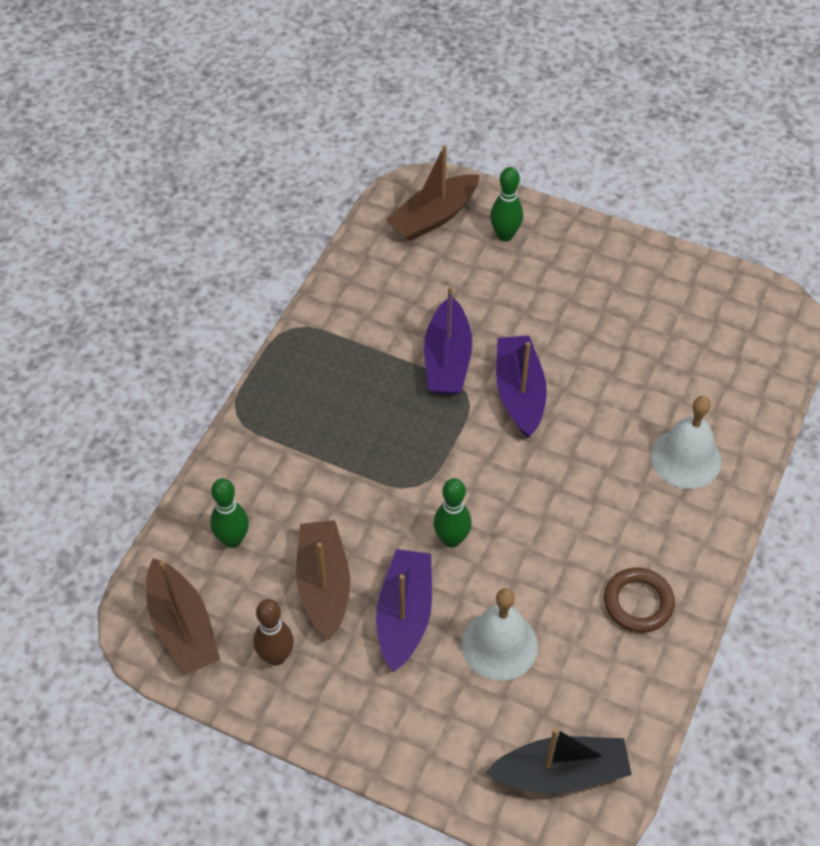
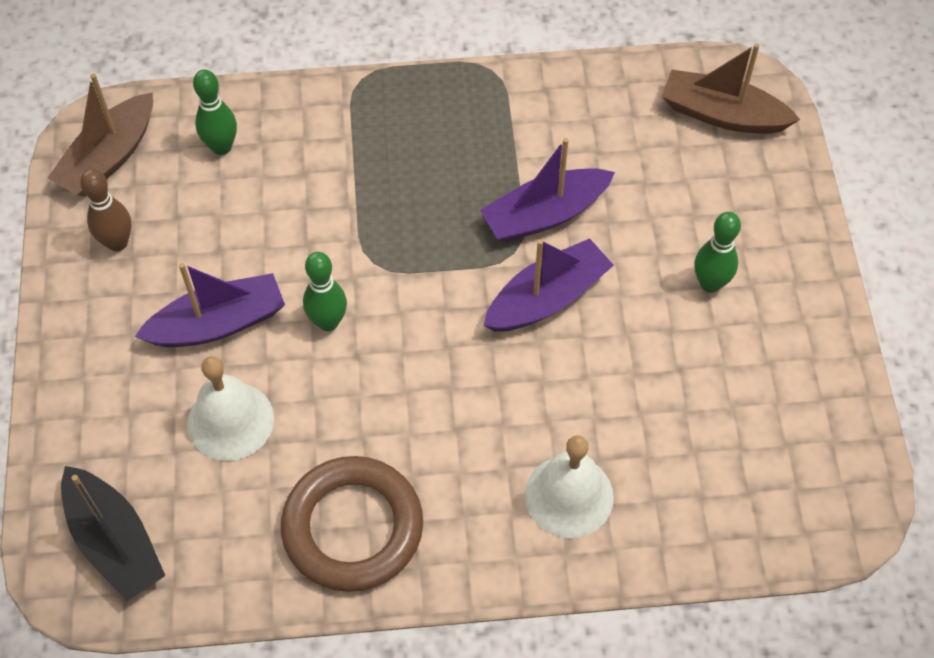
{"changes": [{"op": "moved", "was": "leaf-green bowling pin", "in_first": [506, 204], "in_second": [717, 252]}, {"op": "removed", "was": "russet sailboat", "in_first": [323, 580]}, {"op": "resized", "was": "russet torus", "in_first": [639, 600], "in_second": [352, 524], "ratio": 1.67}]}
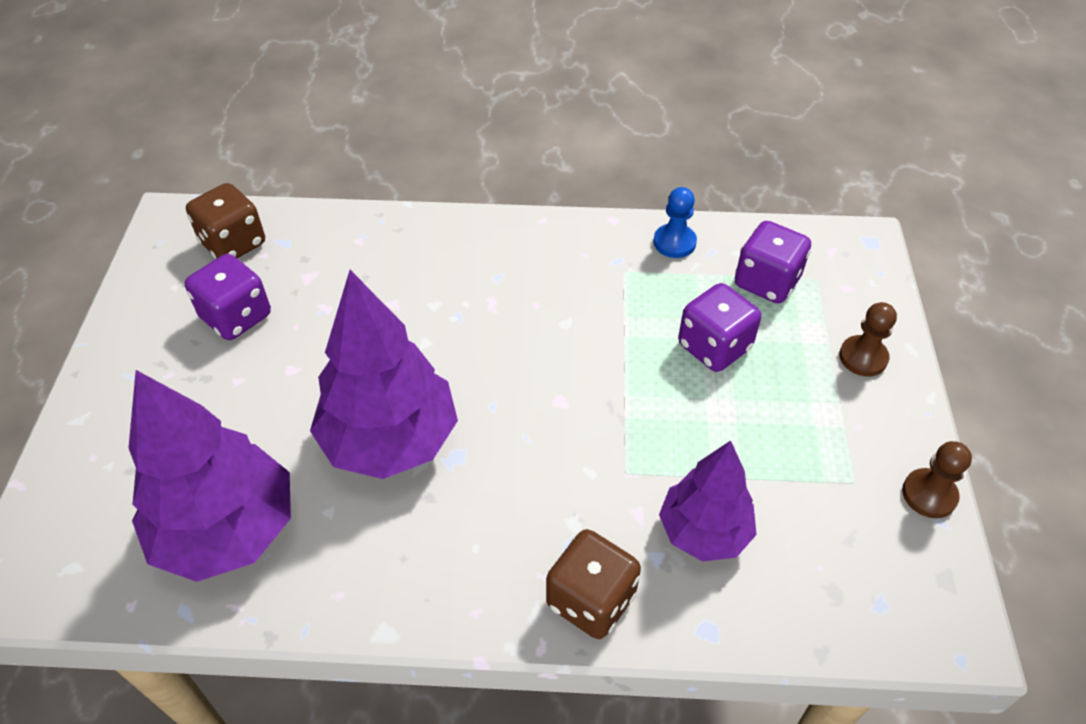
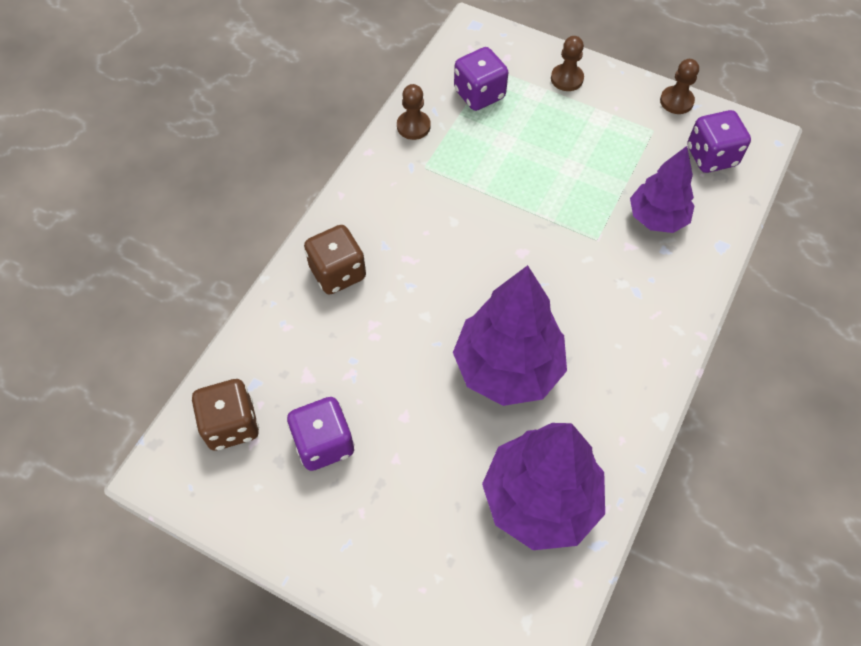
{"changes": [{"op": "recoloured", "was": "cobalt pawn", "now": "russet pawn", "in_first": [675, 222], "in_second": [414, 112]}, {"op": "moved", "was": "purple game die", "in_first": [719, 327], "in_second": [719, 141]}, {"op": "moved", "was": "russet game die", "in_first": [593, 584], "in_second": [335, 260]}]}
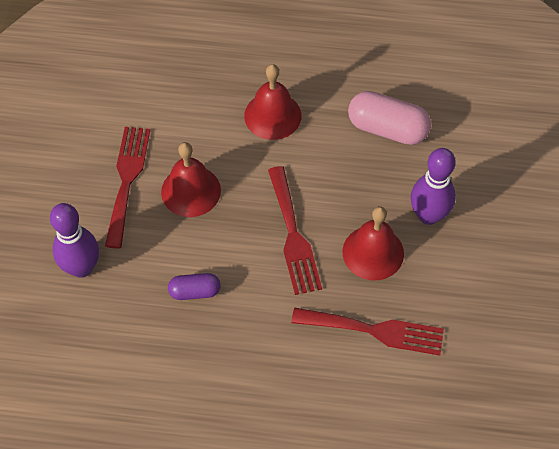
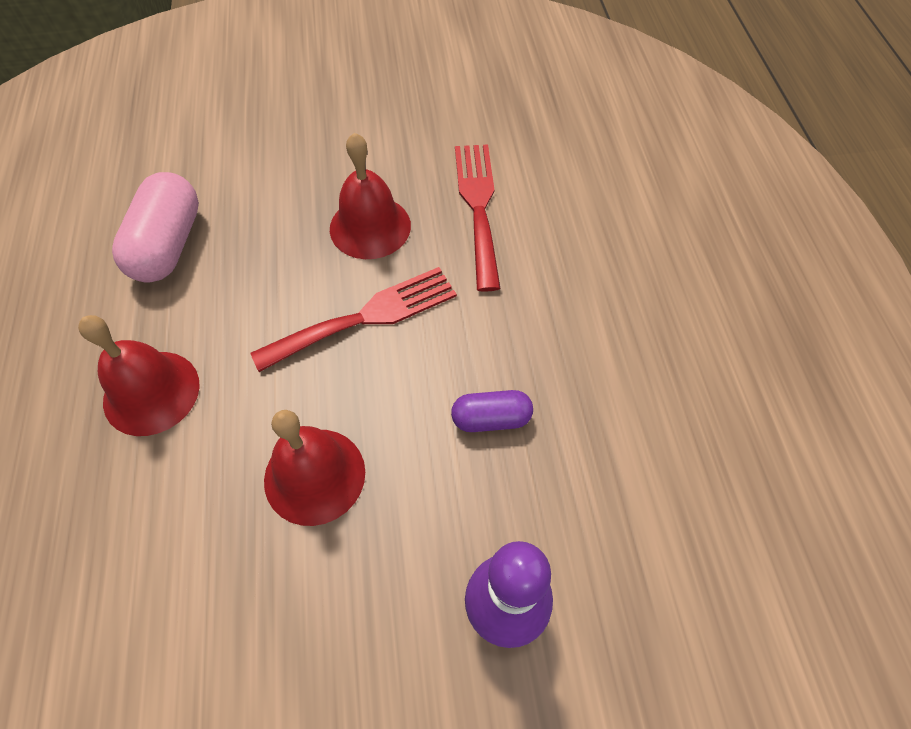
{"changes": [{"op": "removed", "was": "red table fork", "in_first": [127, 187]}, {"op": "removed", "was": "purple bowling pin", "in_first": [433, 186]}, {"op": "turned", "was": "purple capsule", "in_first": [194, 286], "in_second": [492, 411], "clockwise": -75}]}
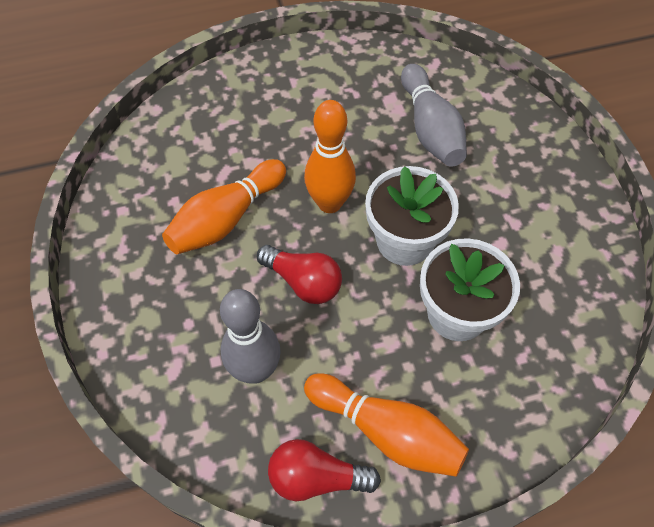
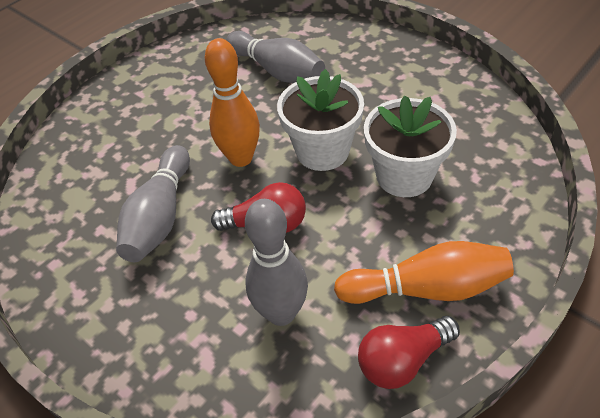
{"changes": [{"op": "recoloured", "was": "orange bowling pin", "now": "ash-grey bowling pin", "in_first": [224, 206], "in_second": [153, 203]}]}
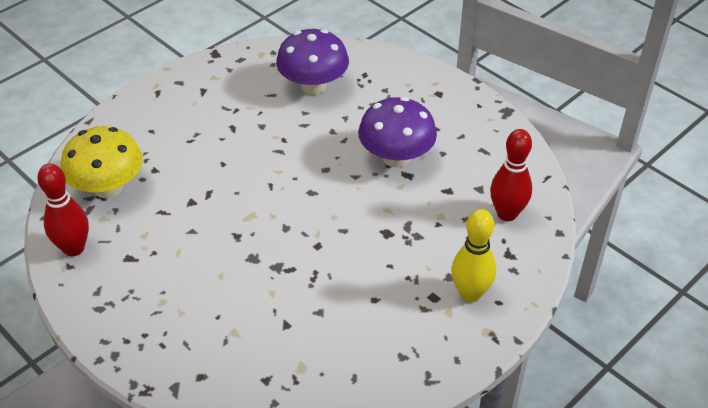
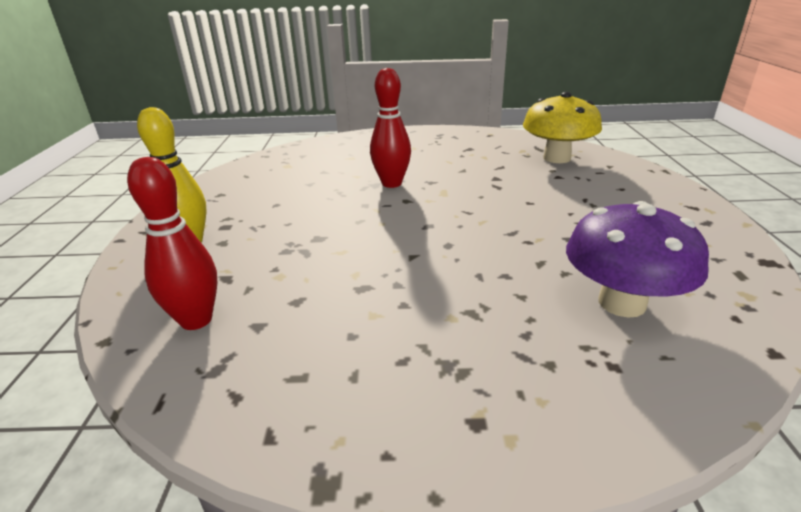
{"changes": [{"op": "removed", "was": "purple mushroom", "in_first": [397, 132]}, {"op": "moved", "was": "red bowling pin", "in_first": [63, 210], "in_second": [390, 128]}]}
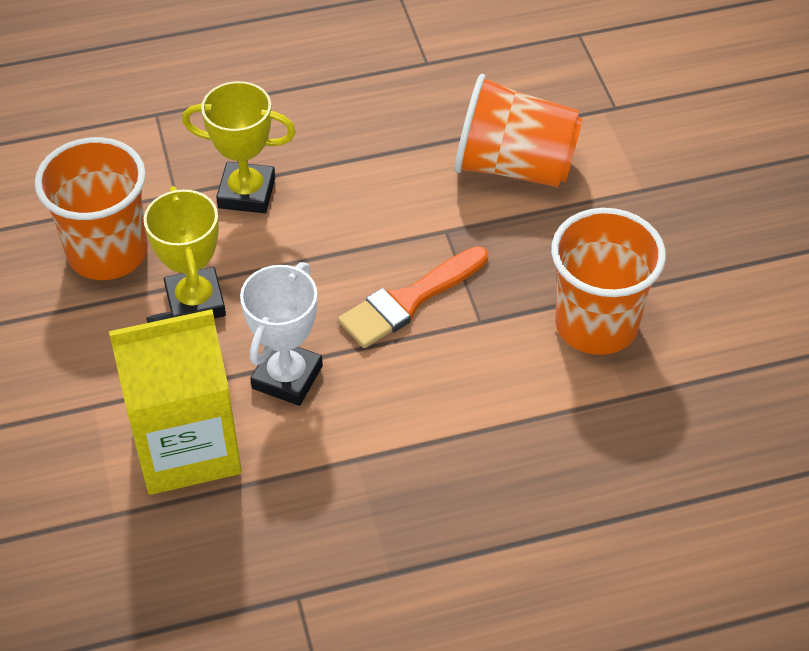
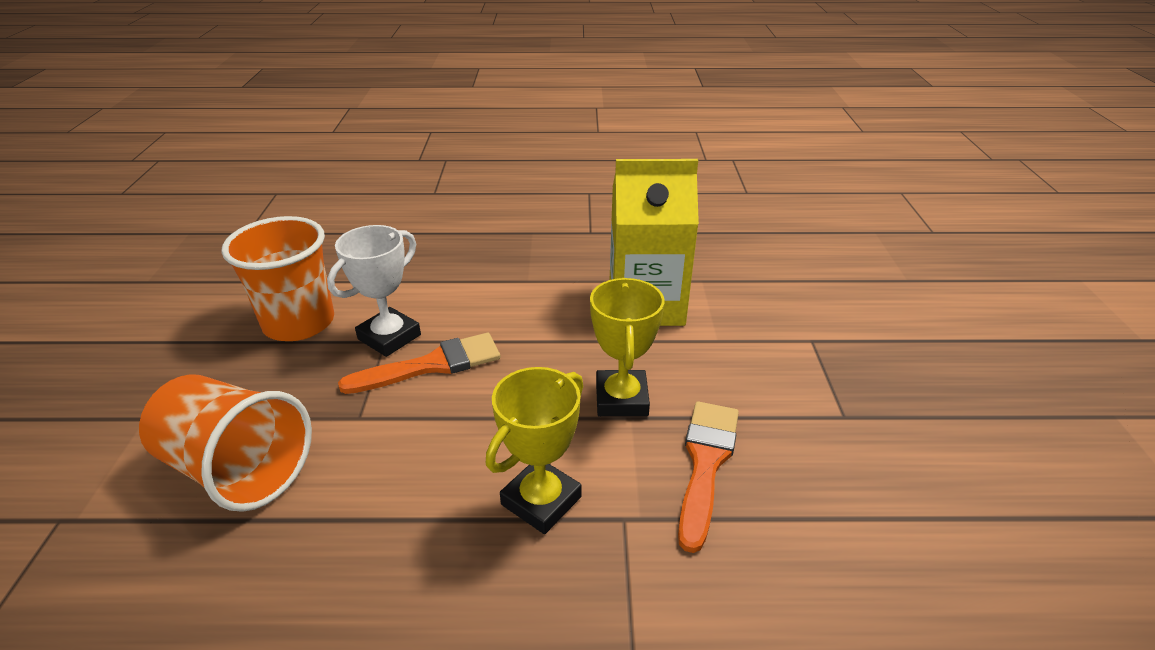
{"changes": [{"op": "turned", "was": "golden prize cup", "in_first": [239, 147], "in_second": [534, 450], "clockwise": -75}, {"op": "replaced", "was": "orange tumbler", "now": "orange paintbrush", "in_first": [91, 208], "in_second": [708, 477]}, {"op": "moved", "was": "snow-white prize cup", "in_first": [281, 334], "in_second": [374, 291]}]}
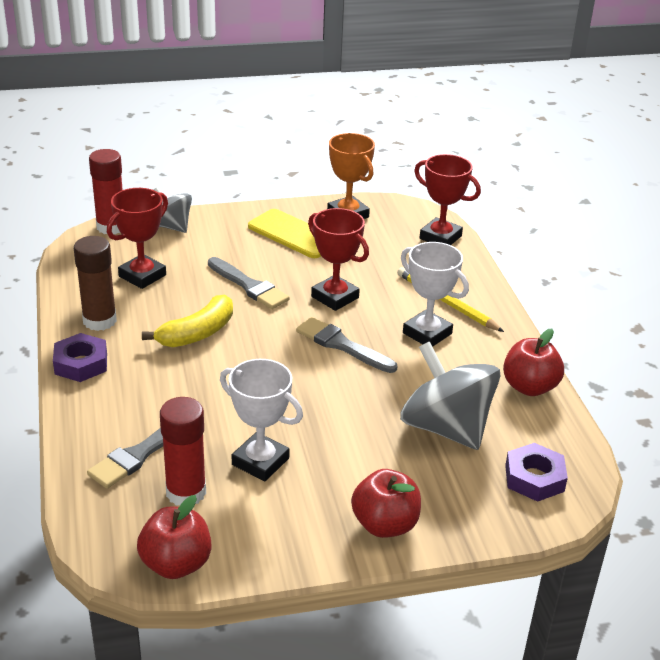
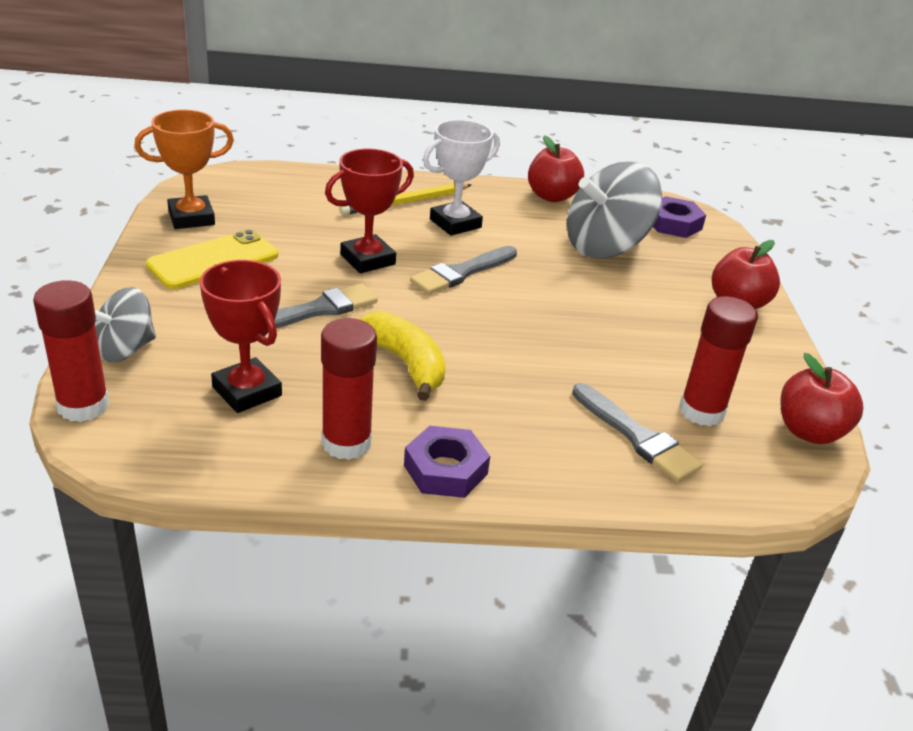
{"changes": [{"op": "removed", "was": "red prize cup", "in_first": [447, 199]}, {"op": "recoloured", "was": "russet glue stick", "now": "red glue stick", "in_first": [95, 283], "in_second": [349, 389]}, {"op": "removed", "was": "snow-white prize cup", "in_first": [261, 420]}]}
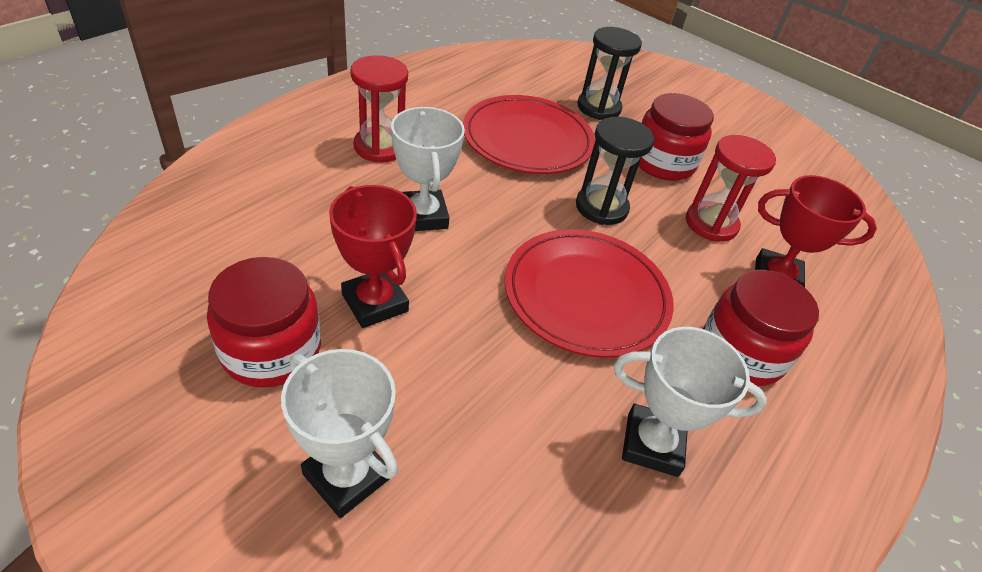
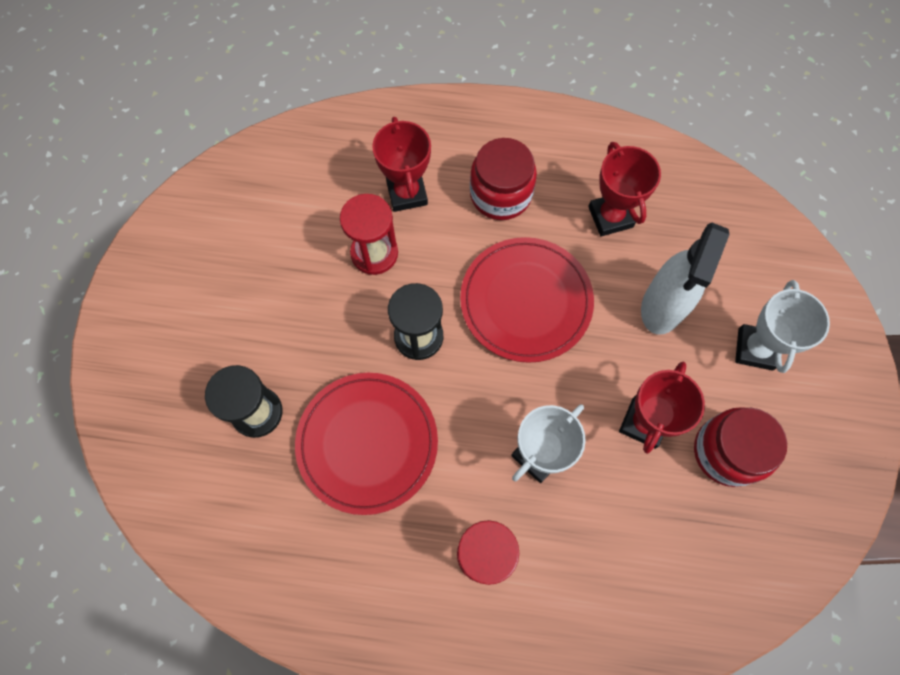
{"changes": [{"op": "removed", "was": "red jam jar", "in_first": [676, 137]}, {"op": "recoloured", "was": "snow-white prize cup", "now": "red prize cup", "in_first": [690, 402], "in_second": [624, 189]}, {"op": "added", "now": "snow-white sprayer", "in_second": [685, 279]}]}
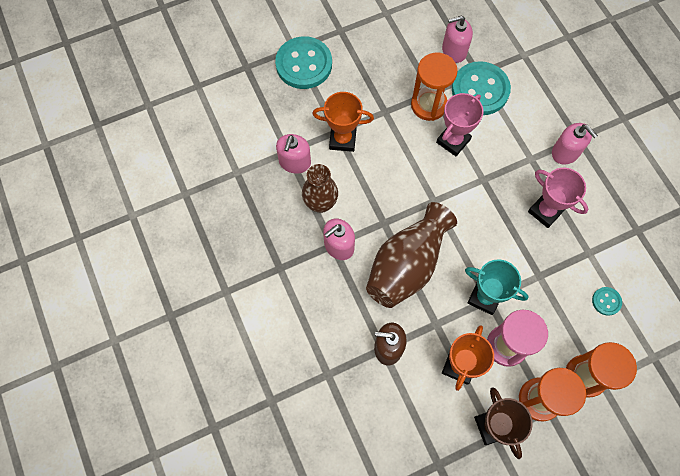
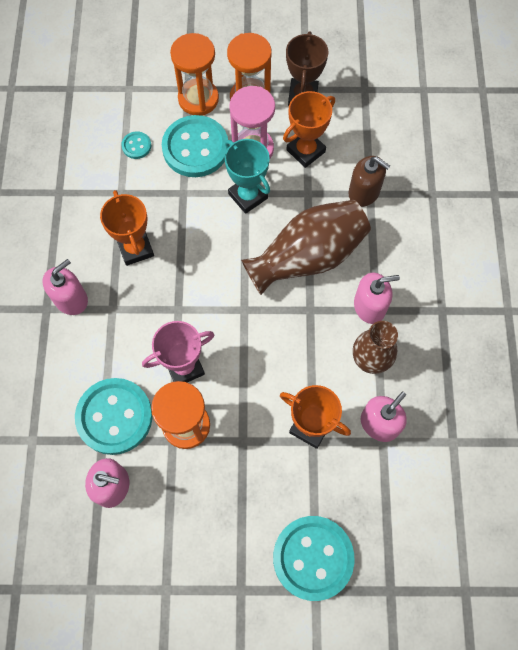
{"changes": [{"op": "turned", "was": "pink pump bottle", "in_first": [575, 144], "in_second": [65, 287], "clockwise": 60}, {"op": "recoloured", "was": "pink prize cup", "now": "orange prize cup", "in_first": [558, 198], "in_second": [127, 228]}, {"op": "added", "now": "teal shirt button", "in_second": [195, 146]}]}
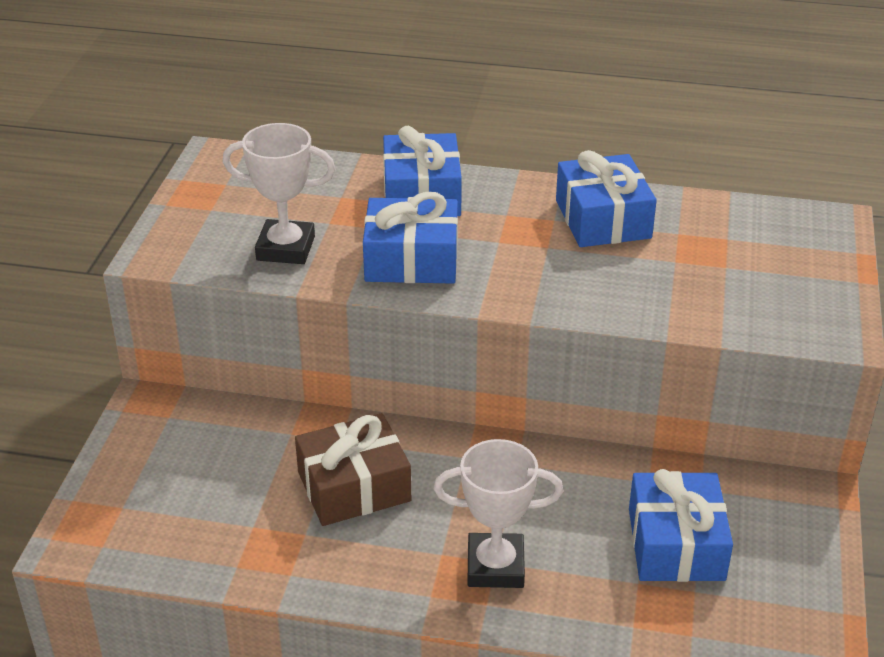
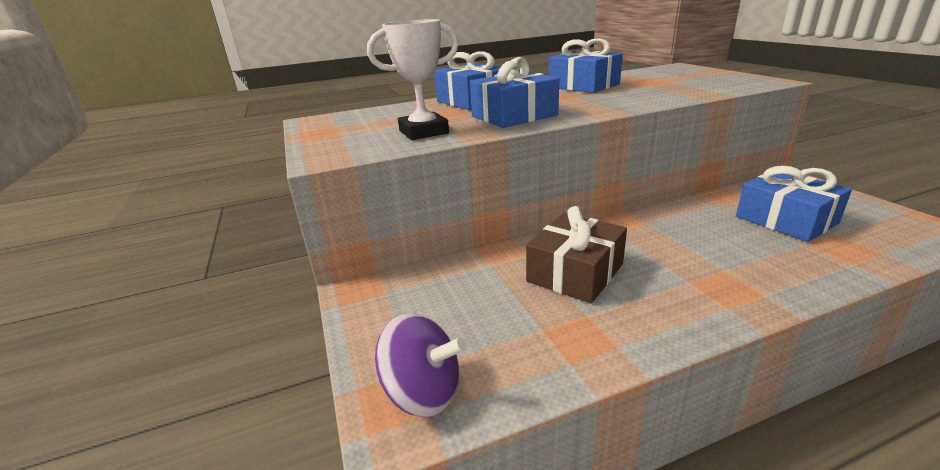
{"changes": [{"op": "removed", "was": "snow-white prize cup", "in_first": [498, 513]}, {"op": "added", "now": "purple spinning top", "in_second": [421, 365]}]}
